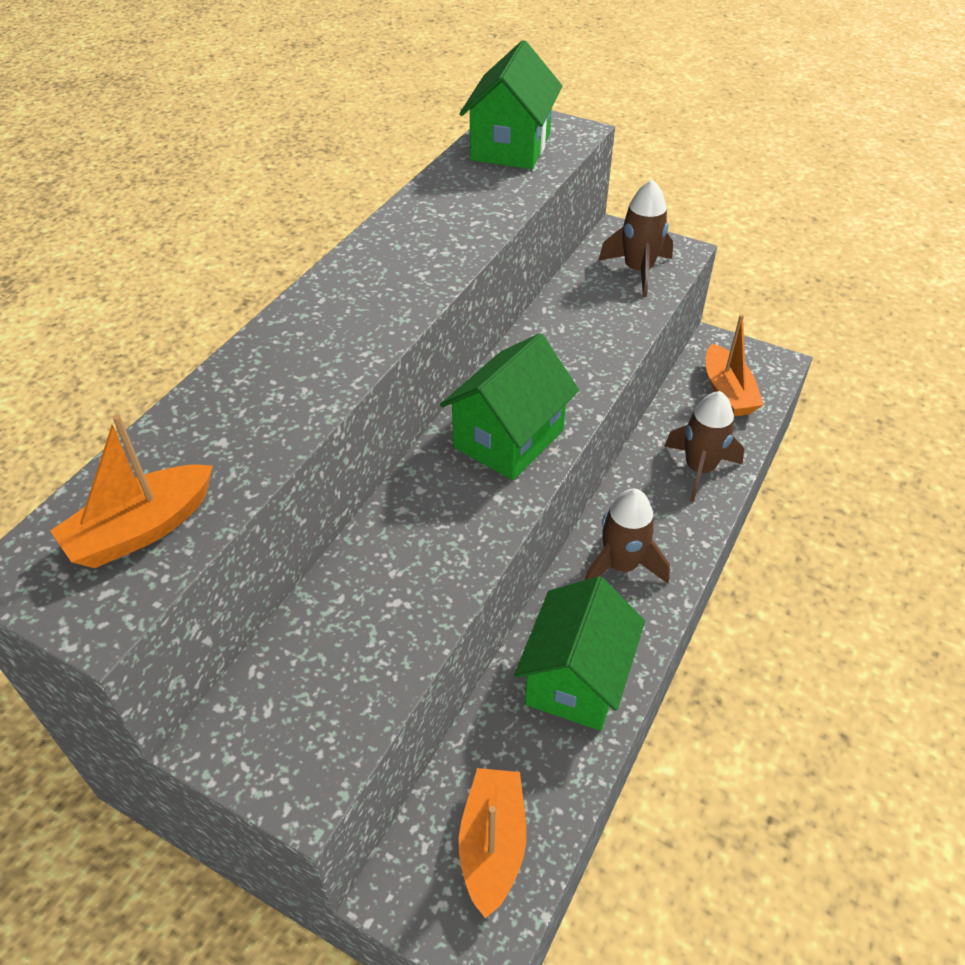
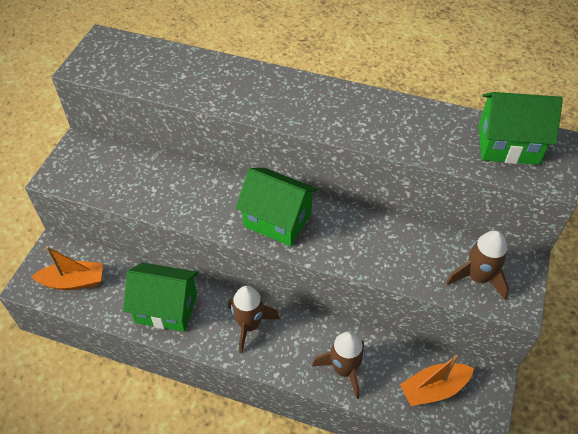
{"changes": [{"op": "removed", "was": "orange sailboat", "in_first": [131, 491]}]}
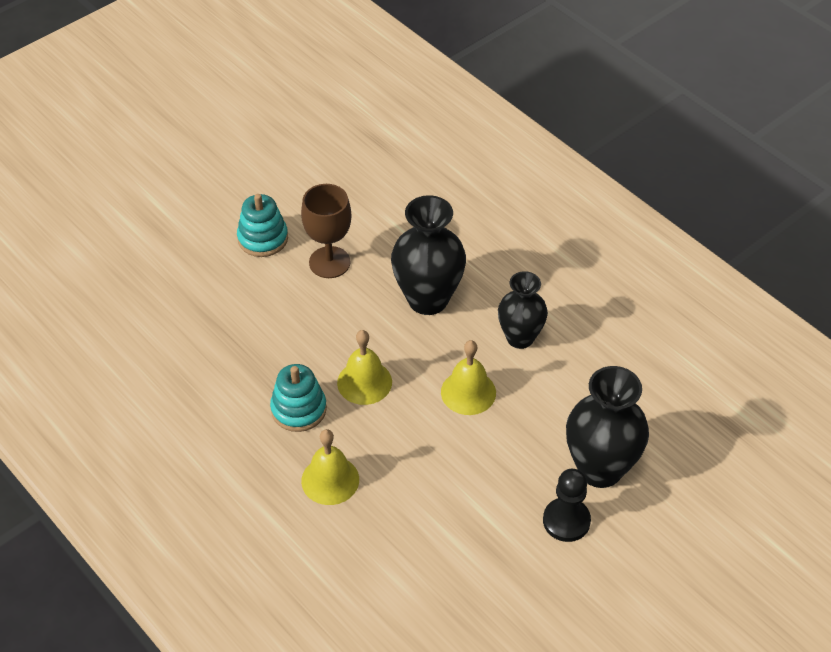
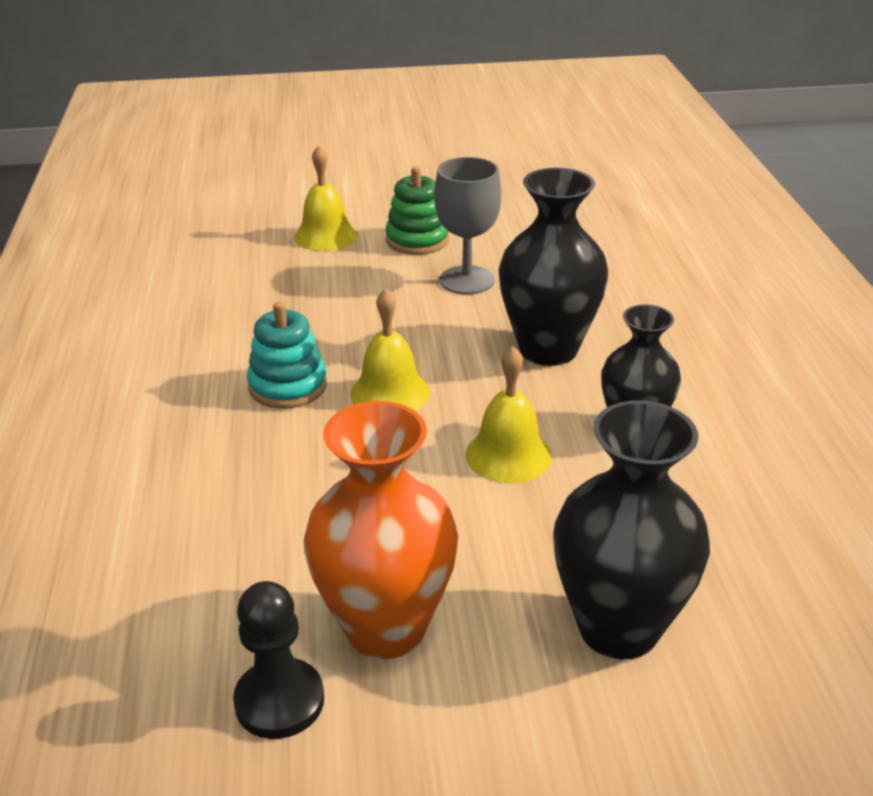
{"changes": [{"op": "recoloured", "was": "russet chalice", "now": "ash-grey chalice", "in_first": [326, 231], "in_second": [467, 226]}, {"op": "recoloured", "was": "teal stacking toy", "now": "leaf-green stacking toy", "in_first": [262, 225], "in_second": [417, 210]}, {"op": "moved", "was": "golden school bell", "in_first": [330, 467], "in_second": [325, 198]}, {"op": "moved", "was": "black pawn", "in_first": [567, 505], "in_second": [278, 660]}, {"op": "added", "now": "orange vase", "in_second": [381, 530]}]}
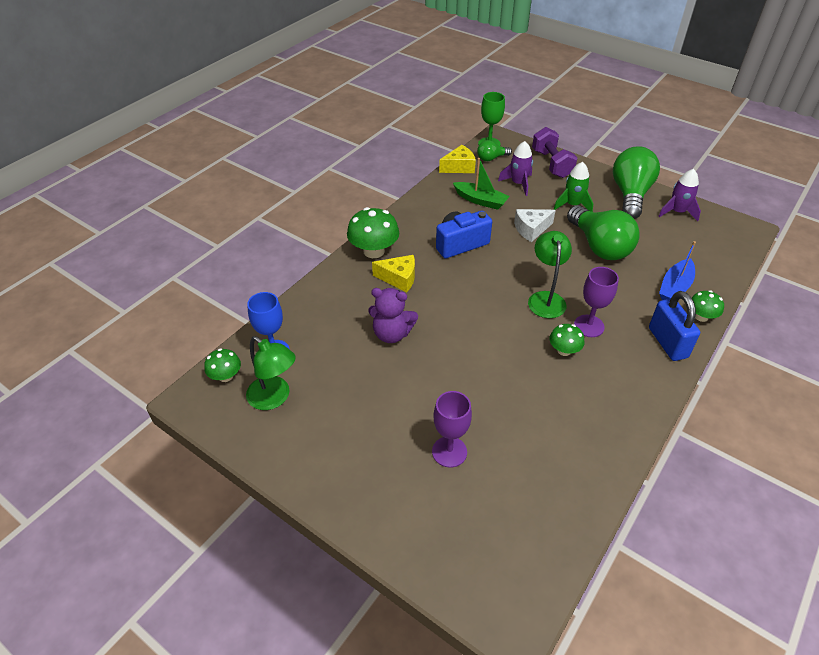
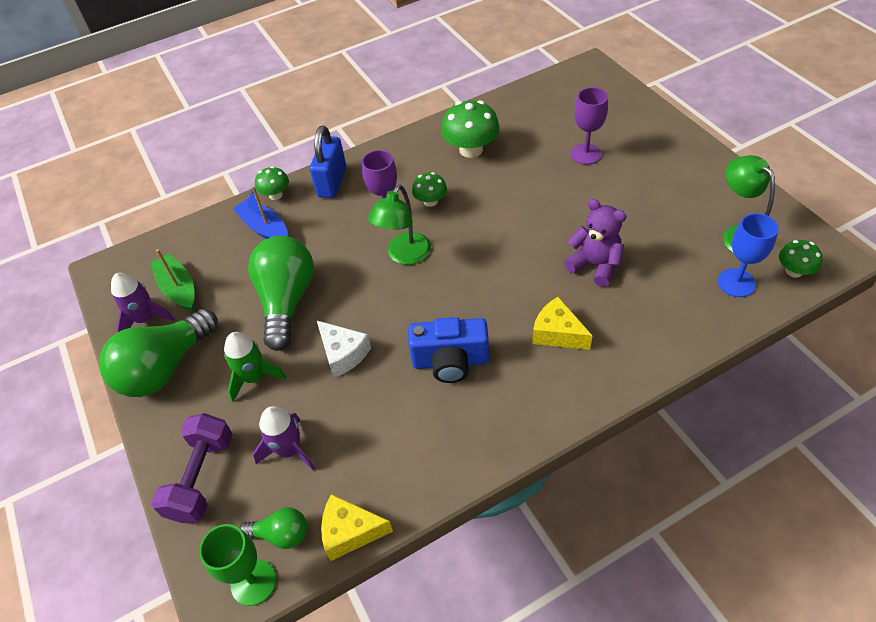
{"changes": [{"op": "moved", "was": "leaf-green sailboat", "in_first": [481, 184], "in_second": [172, 280]}, {"op": "moved", "was": "leaf-green mushroom", "in_first": [373, 232], "in_second": [470, 129]}, {"op": "turned", "was": "snow-white cheese wedge", "in_first": [535, 225], "in_second": [344, 349], "clockwise": 45}, {"op": "turned", "was": "cobalt sailboat", "in_first": [677, 270], "in_second": [260, 212], "clockwise": -105}]}
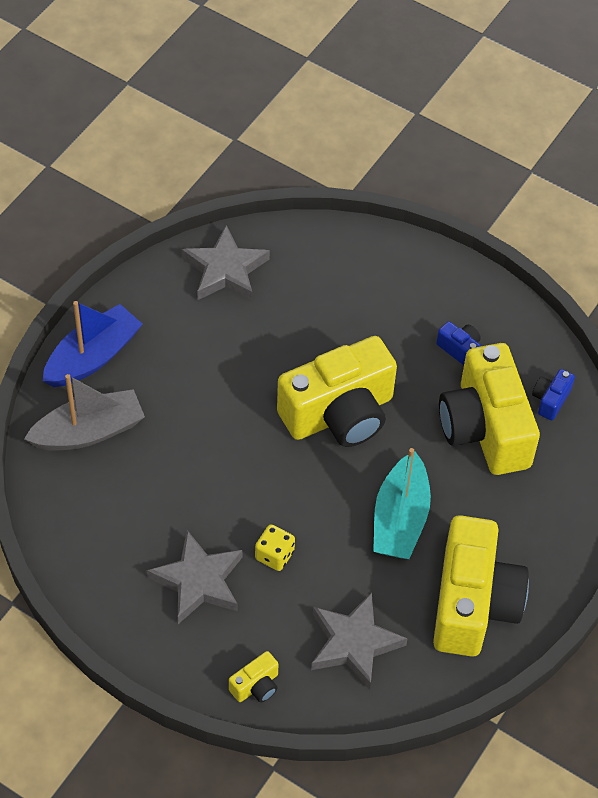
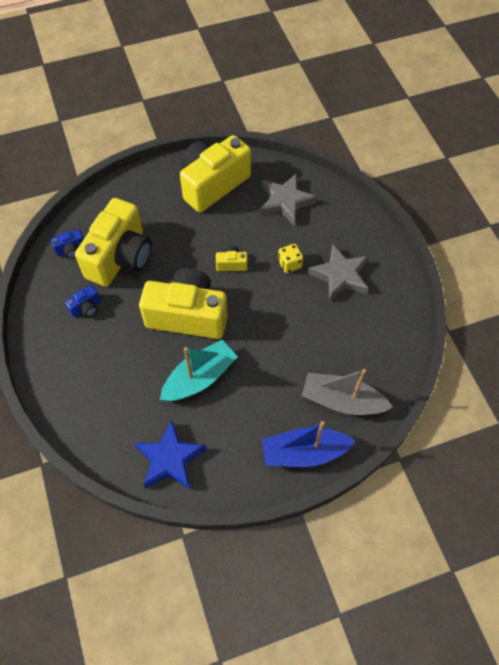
{"changes": [{"op": "recoloured", "was": "ash-grey star shape", "now": "cobalt star shape", "in_first": [226, 263], "in_second": [170, 454]}, {"op": "turned", "was": "cobalt photo camera", "in_first": [458, 343], "in_second": [83, 301], "clockwise": -120}, {"op": "moved", "was": "teal sailboat", "in_first": [402, 503], "in_second": [199, 370]}, {"op": "moved", "was": "golden photo camera", "in_first": [254, 677], "in_second": [232, 258]}]}
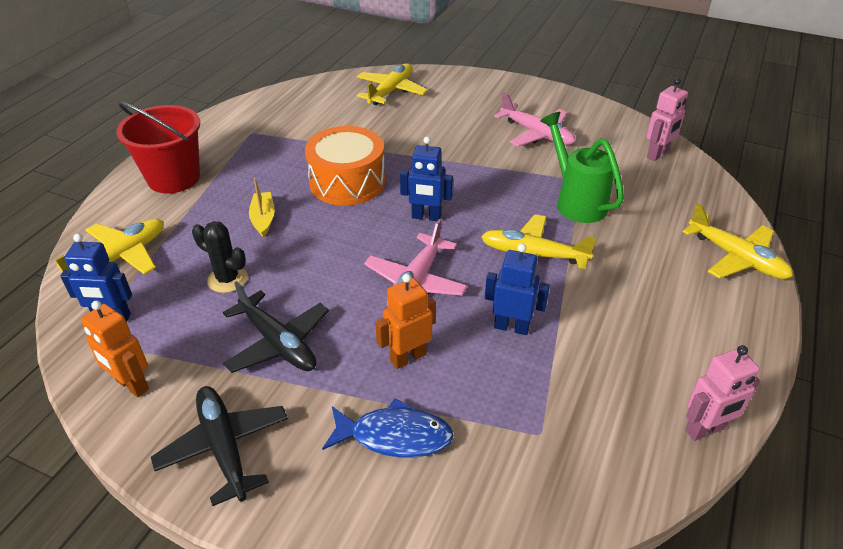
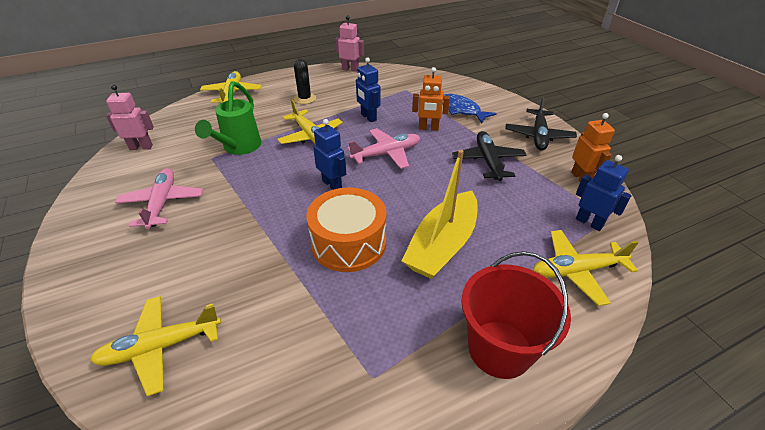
{"changes": [{"op": "resized", "was": "golden sailboat", "in_first": [262, 207], "in_second": [439, 214], "ratio": 2.09}, {"op": "moved", "was": "black saguaro cactus", "in_first": [220, 257], "in_second": [305, 81]}]}
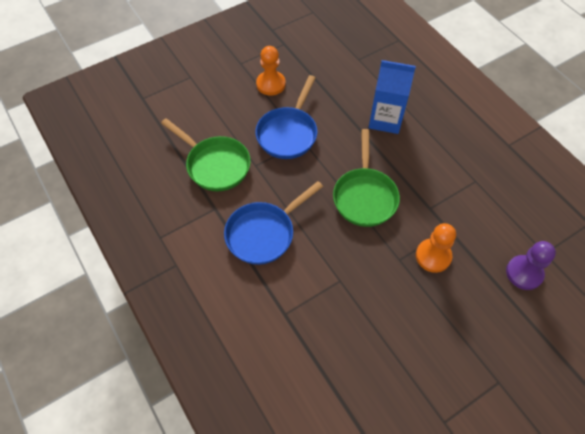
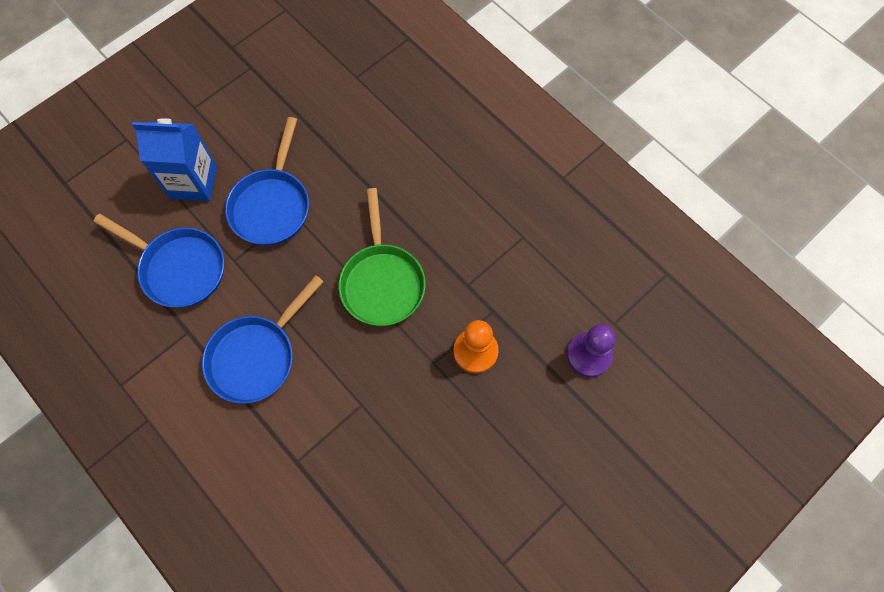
{"changes": [{"op": "removed", "was": "orange pawn", "in_first": [271, 71]}, {"op": "moved", "was": "cobalt juice carton", "in_first": [392, 97], "in_second": [174, 159]}, {"op": "recoloured", "was": "leaf-green pan", "now": "cobalt pan", "in_first": [206, 154], "in_second": [158, 261]}]}
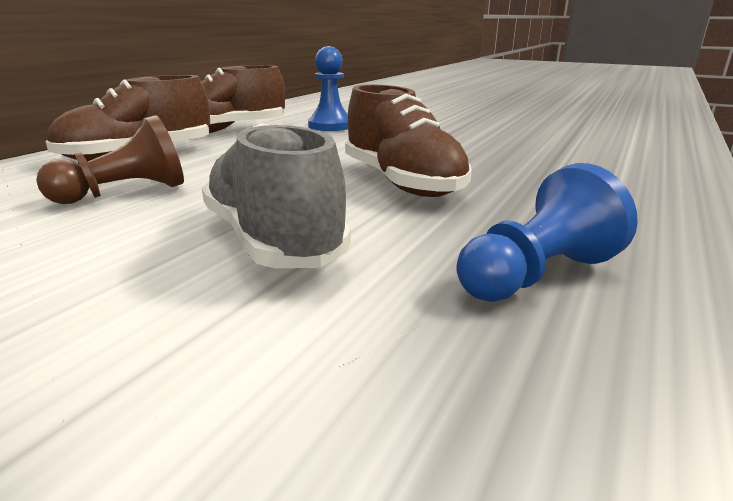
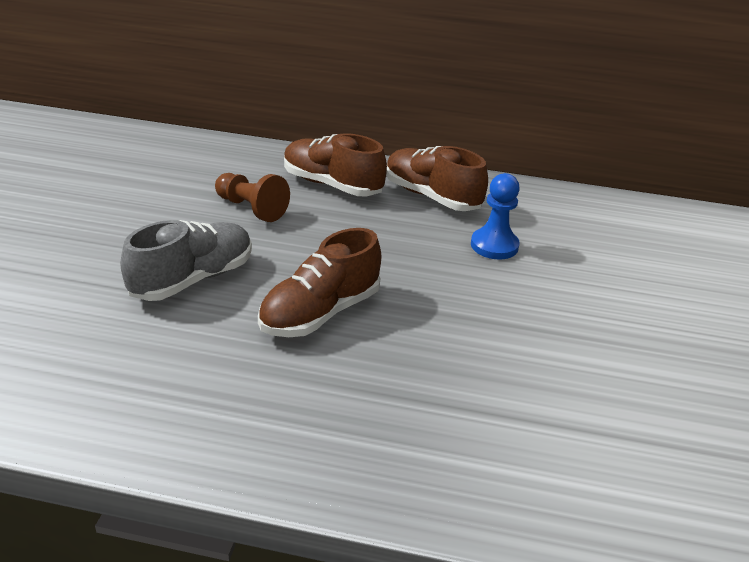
{"changes": [{"op": "removed", "was": "cobalt pawn", "in_first": [547, 232]}]}
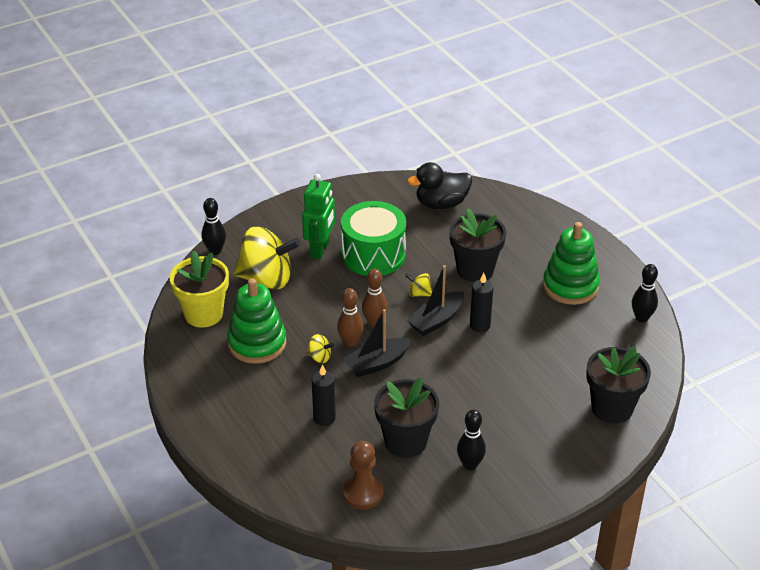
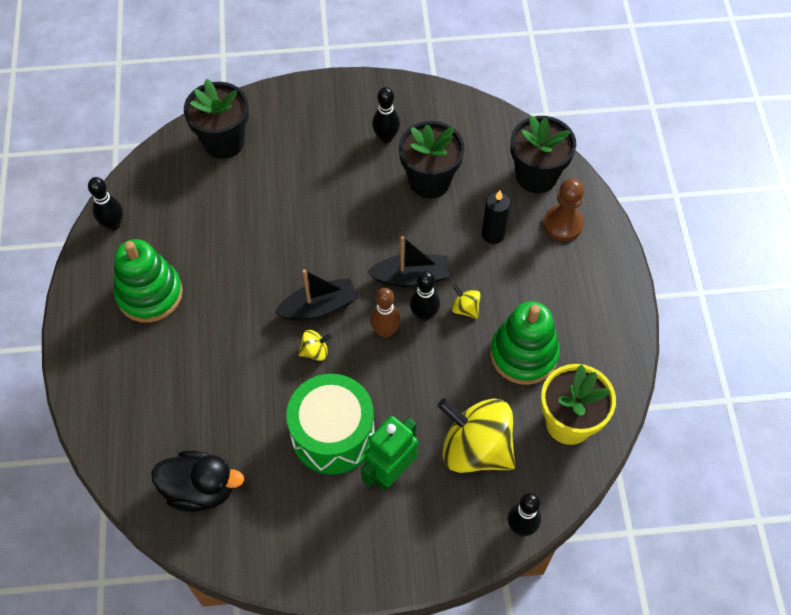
{"changes": [{"op": "moved", "was": "black potted plant", "in_first": [477, 245], "in_second": [543, 154]}, {"op": "turned", "was": "golden spinning top", "in_first": [418, 285], "in_second": [315, 345], "clockwise": -60}, {"op": "removed", "was": "black wax candle", "in_first": [482, 302]}, {"op": "recoloured", "was": "russet bowling pin", "now": "black bowling pin", "in_first": [350, 317], "in_second": [425, 296]}, {"op": "moved", "was": "russet pawn", "in_first": [363, 475], "in_second": [563, 209]}]}
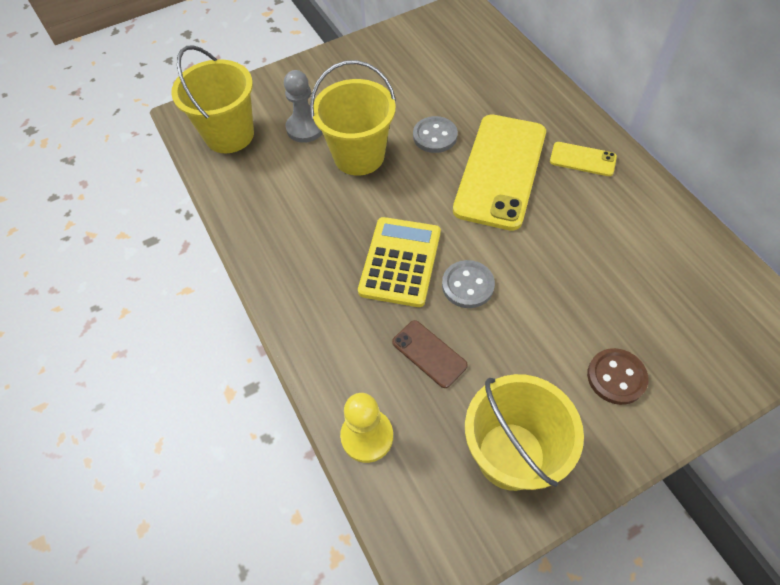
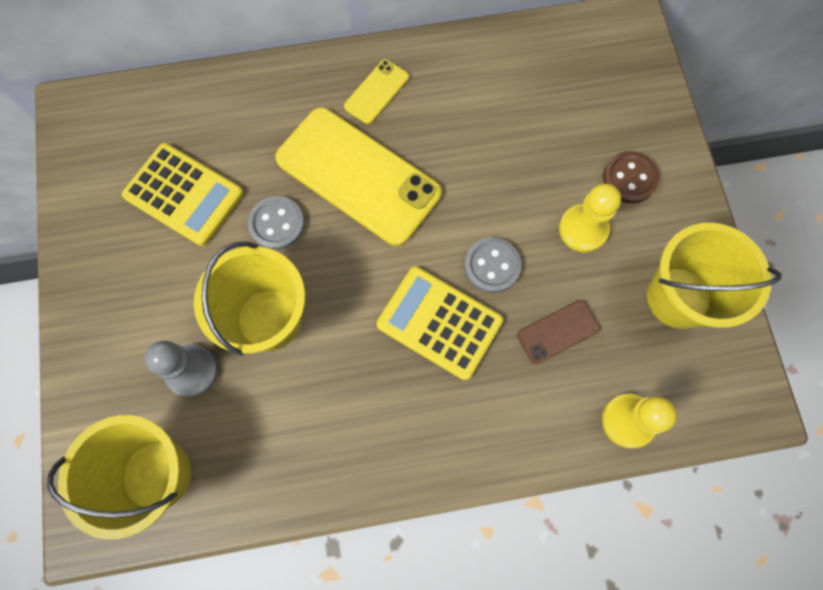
{"changes": [{"op": "added", "now": "golden pocket calculator", "in_second": [182, 194]}, {"op": "added", "now": "golden pawn", "in_second": [590, 218]}]}
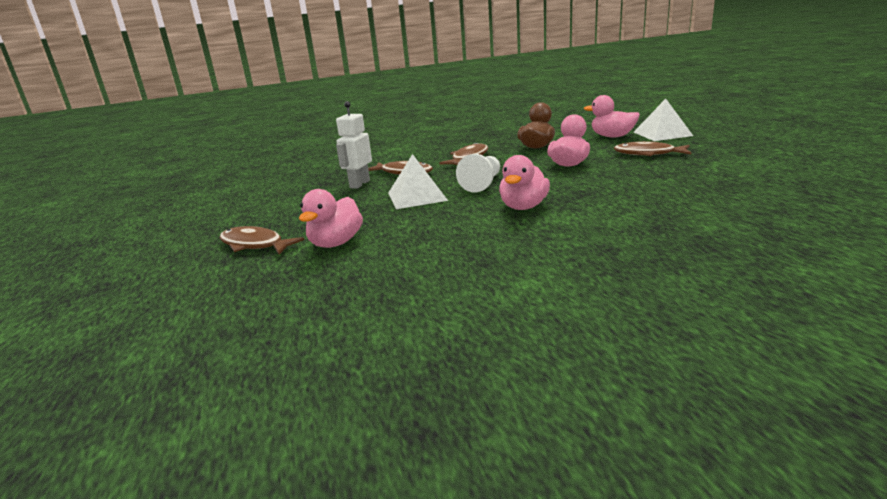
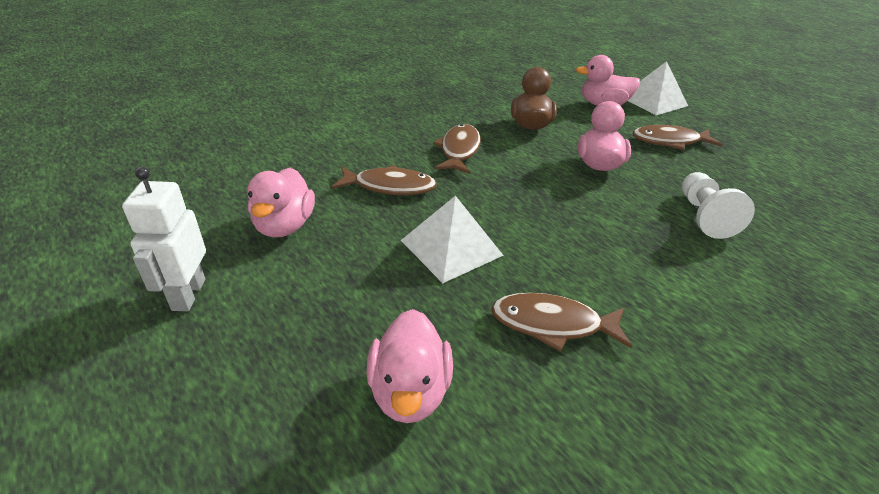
{"changes": [{"op": "moved", "was": "snow-white robot", "in_first": [354, 145], "in_second": [164, 239]}, {"op": "moved", "was": "snow-white pawn", "in_first": [478, 173], "in_second": [718, 205]}, {"op": "moved", "was": "pink duck", "in_first": [524, 182], "in_second": [281, 203]}, {"op": "moved", "was": "russet fish", "in_first": [262, 240], "in_second": [561, 322]}]}
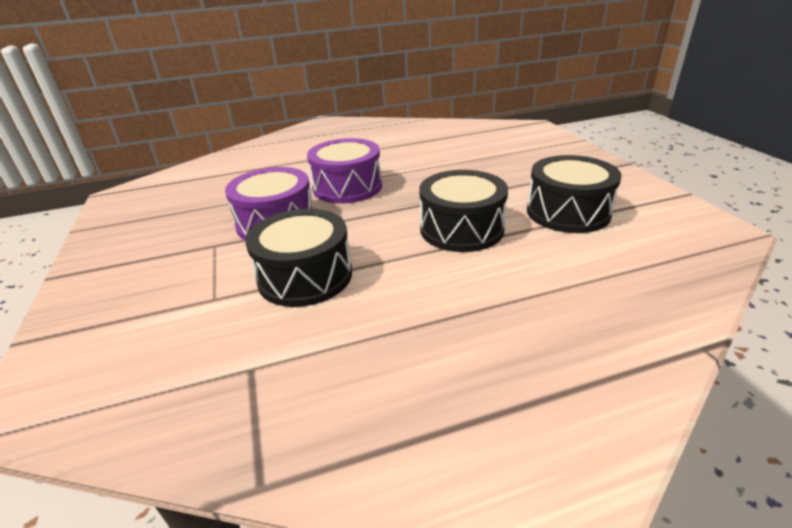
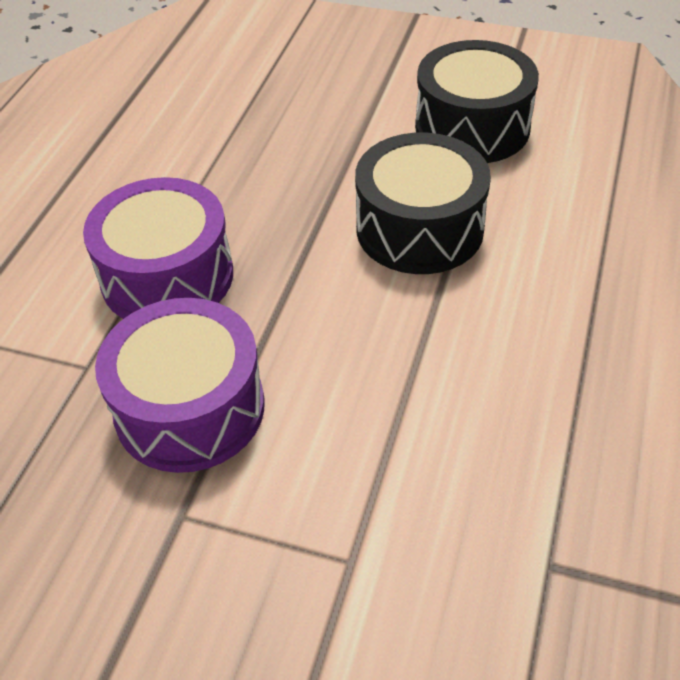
{"changes": [{"op": "removed", "was": "black drum", "in_first": [298, 258]}]}
